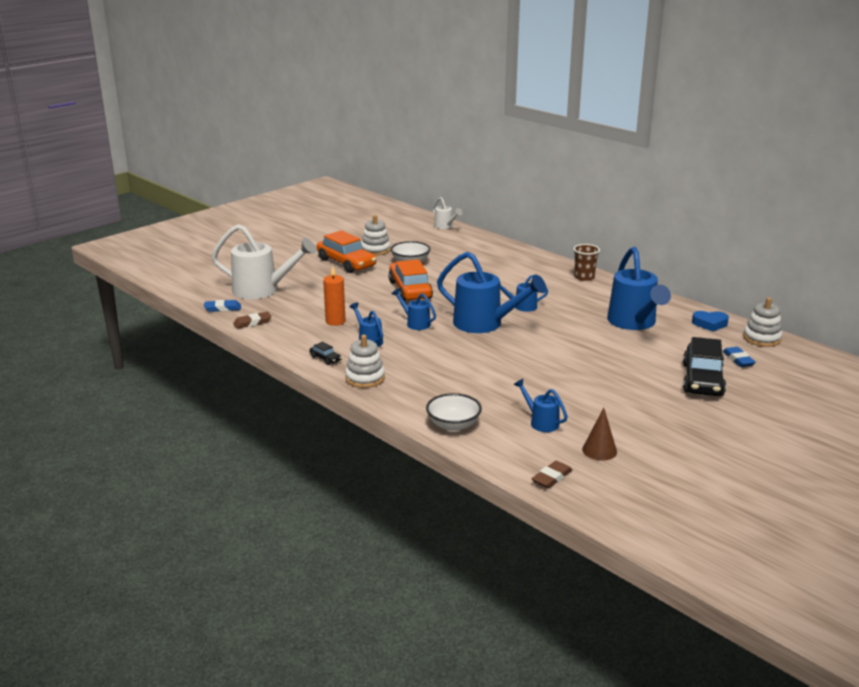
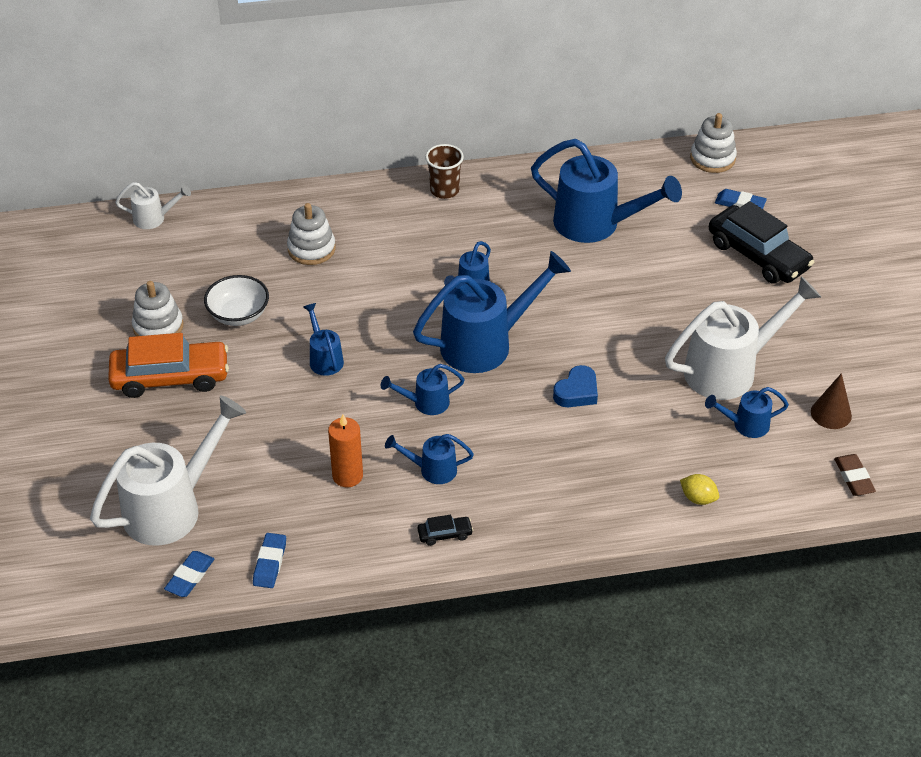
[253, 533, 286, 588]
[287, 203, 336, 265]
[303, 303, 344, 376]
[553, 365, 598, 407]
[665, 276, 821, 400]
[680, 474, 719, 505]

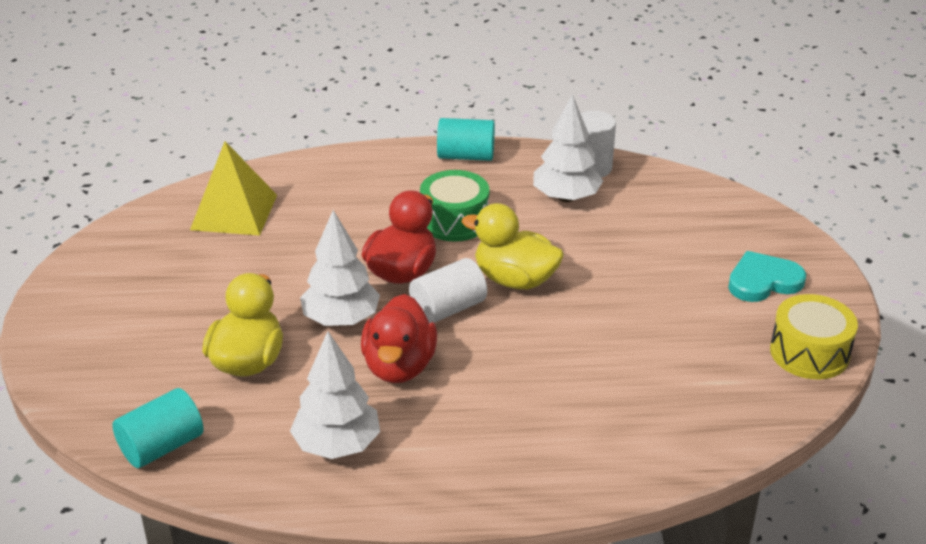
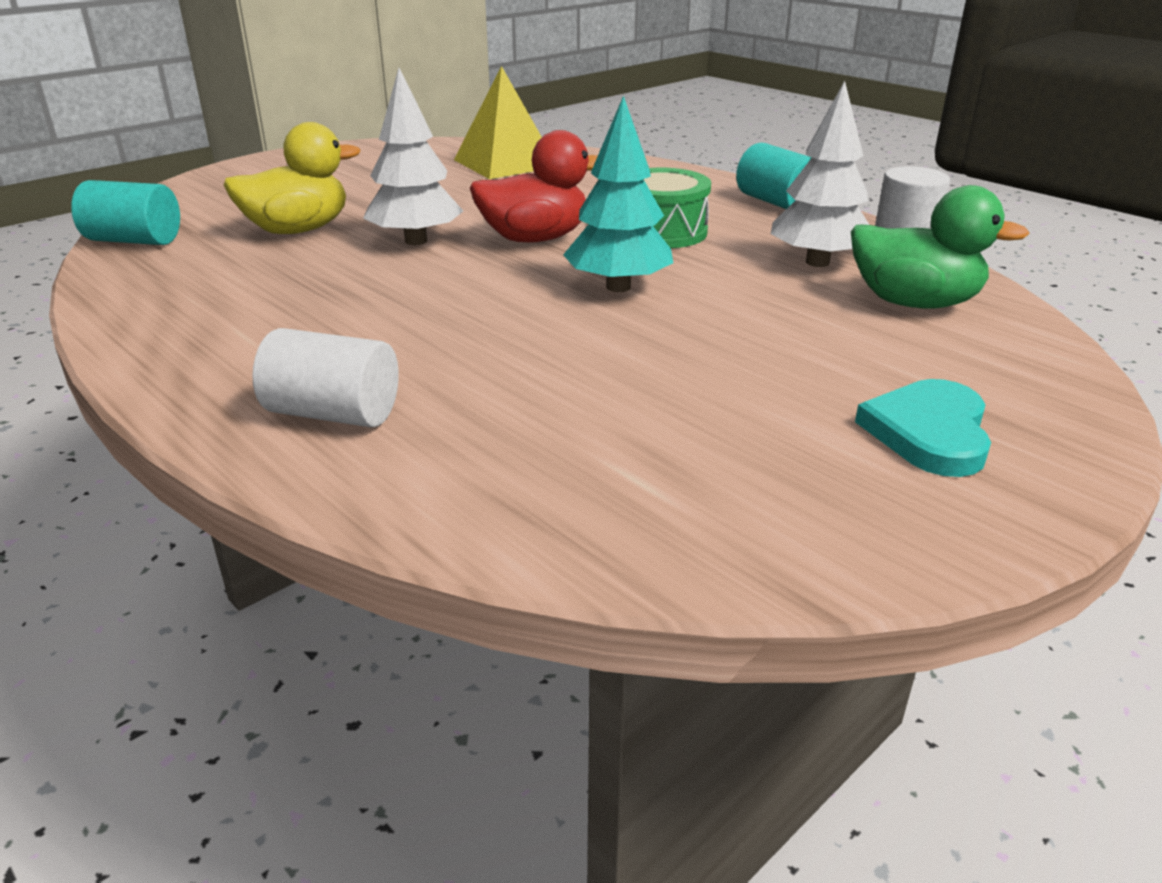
[252, 328, 399, 428]
[563, 96, 673, 292]
[851, 185, 1030, 309]
[855, 379, 991, 477]
[290, 331, 380, 459] (first image)
[361, 294, 437, 383] (first image)
[770, 294, 858, 379] (first image)

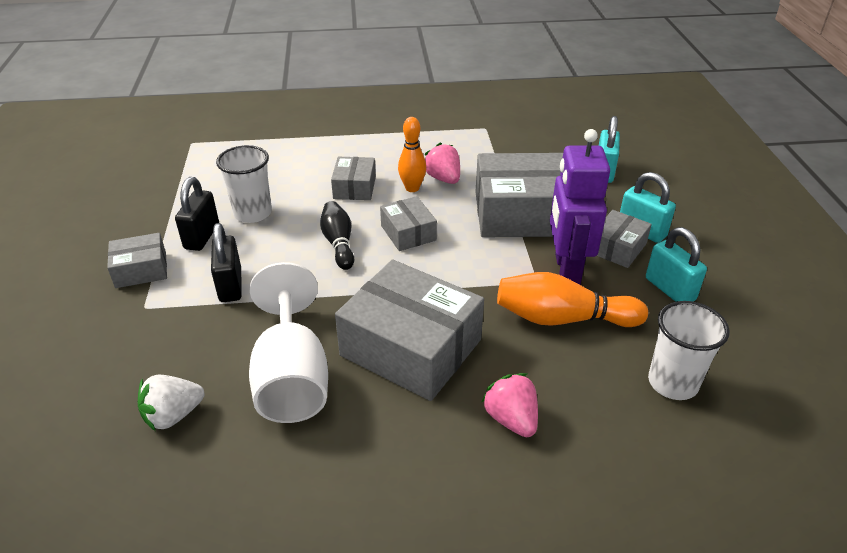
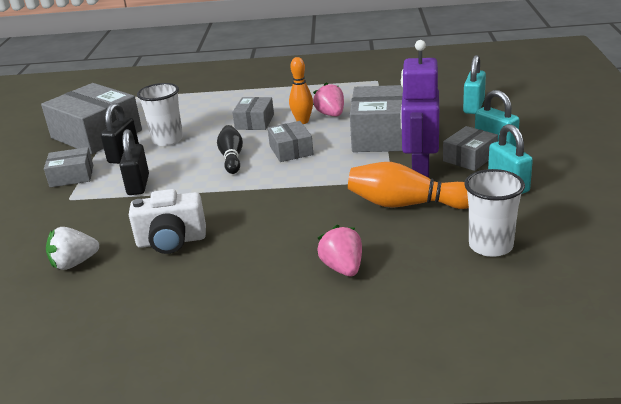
[41, 83, 142, 154]
[129, 189, 206, 254]

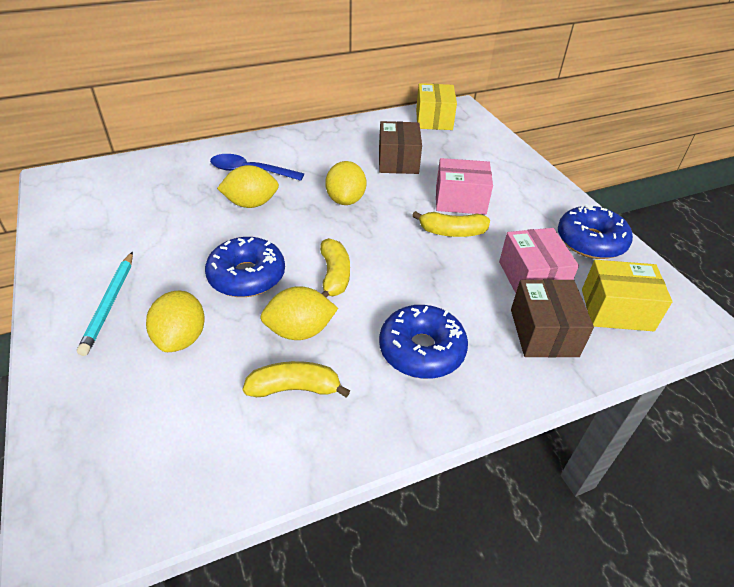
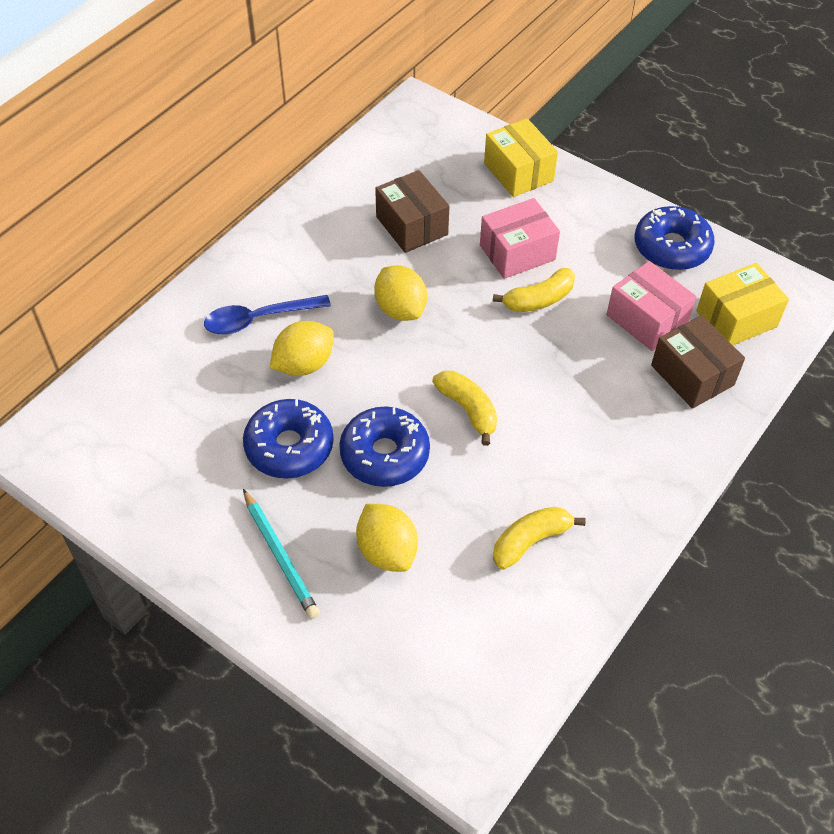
[243, 399, 334, 479]
[484, 118, 558, 197]
[260, 286, 338, 340] (first image)

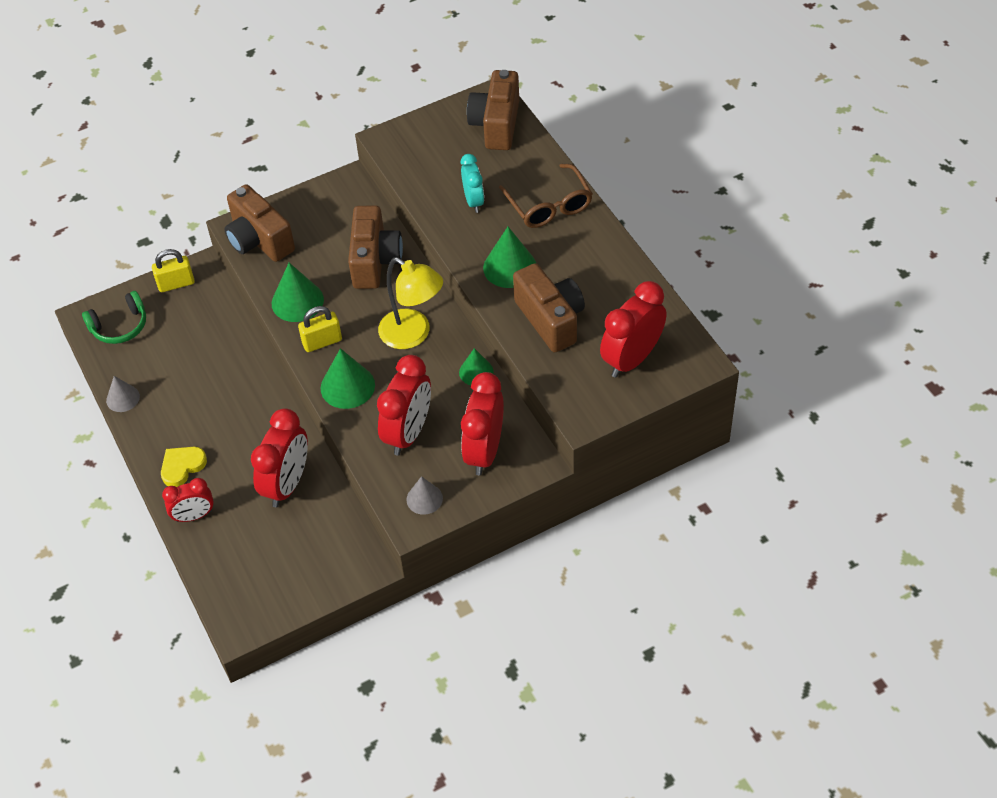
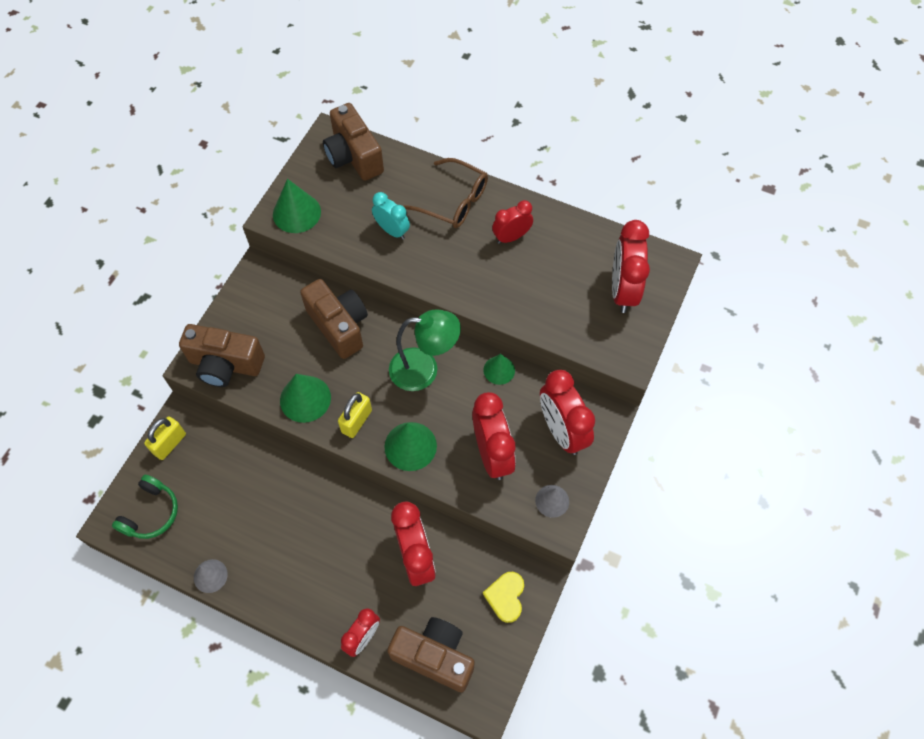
[273, 179, 321, 233]
[387, 617, 475, 692]
[389, 309, 461, 391]
[483, 572, 524, 623]
[492, 200, 533, 244]

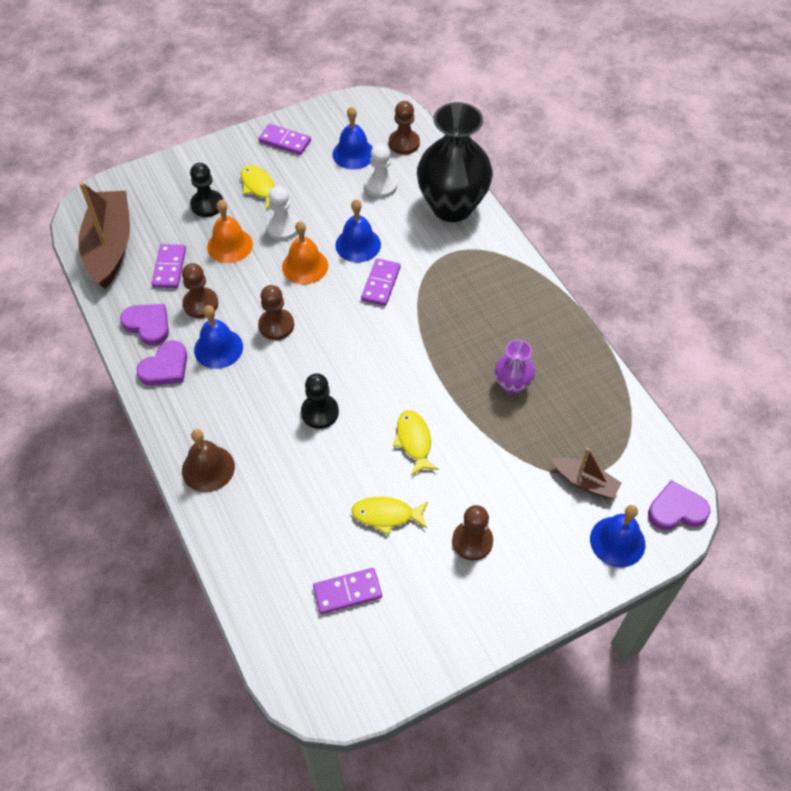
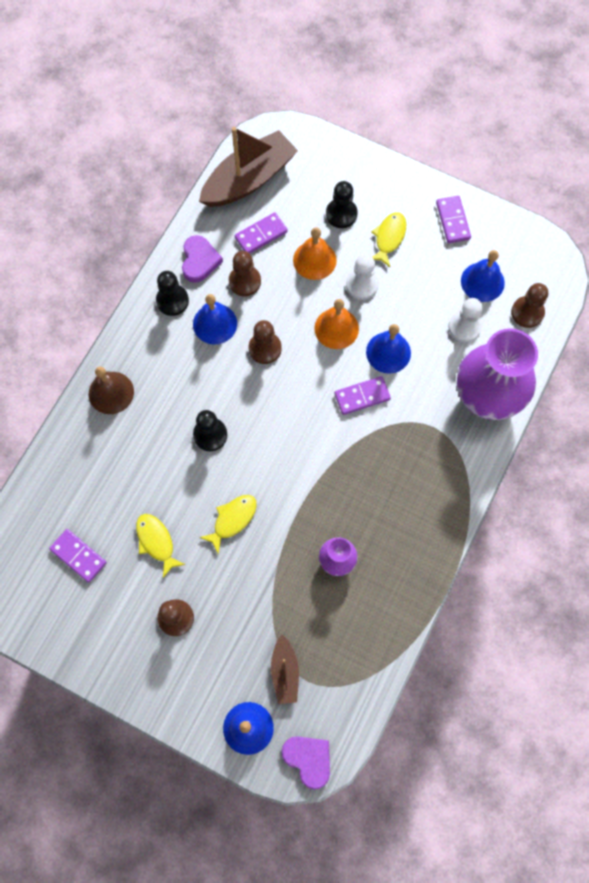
[156, 271, 189, 316]
[457, 328, 538, 420]

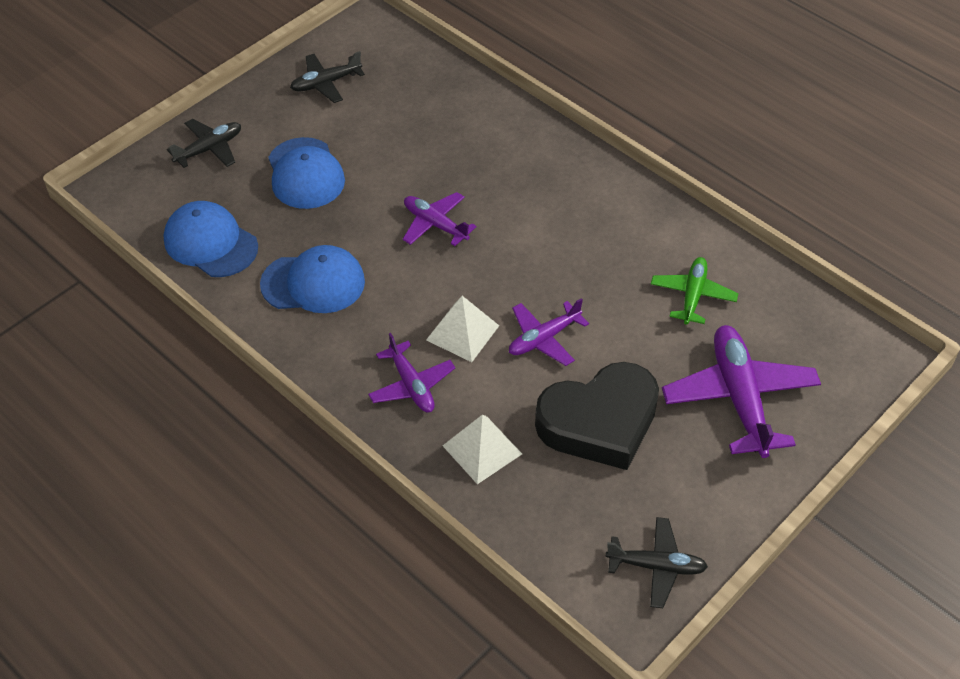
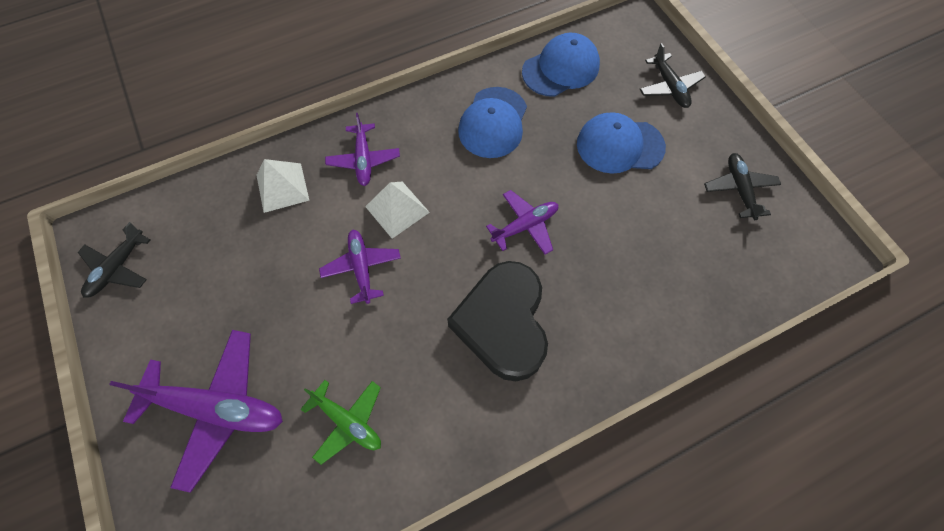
[325, 113, 400, 186]
[447, 261, 548, 381]

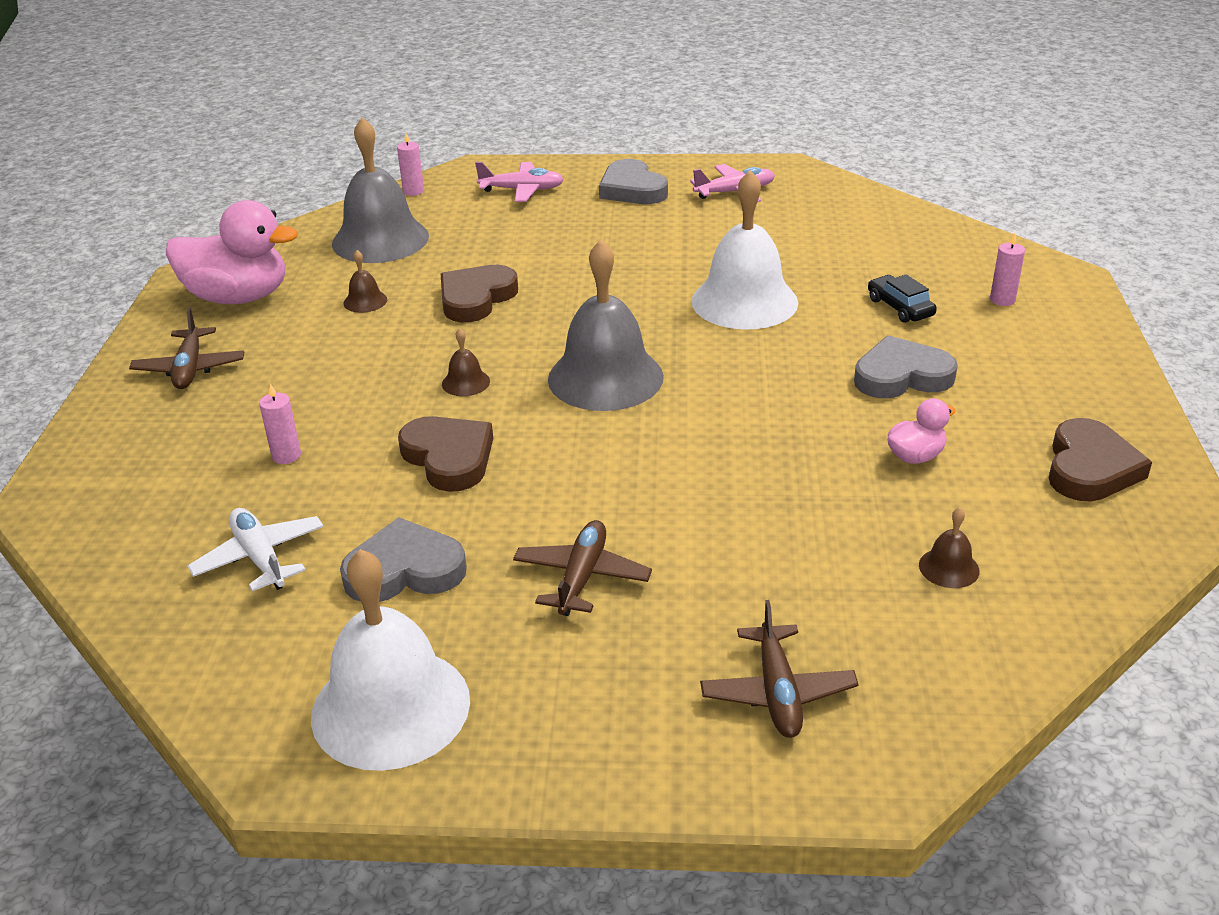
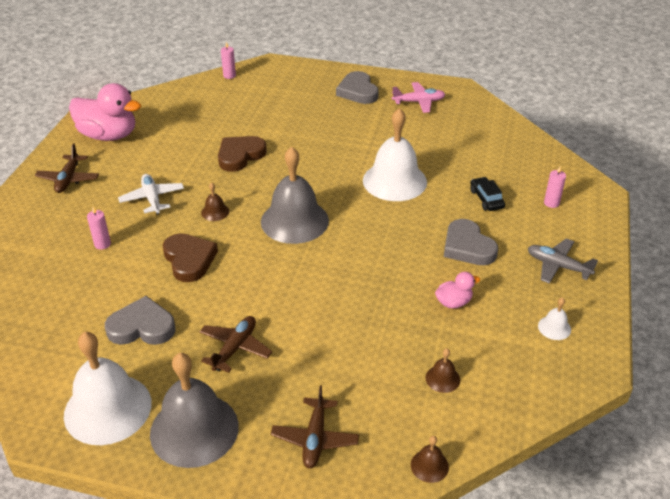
[118, 174, 184, 215]
[150, 353, 239, 468]
[411, 436, 449, 483]
[444, 219, 498, 265]
[528, 238, 598, 284]
[538, 297, 571, 340]
[475, 162, 564, 202] (first image)

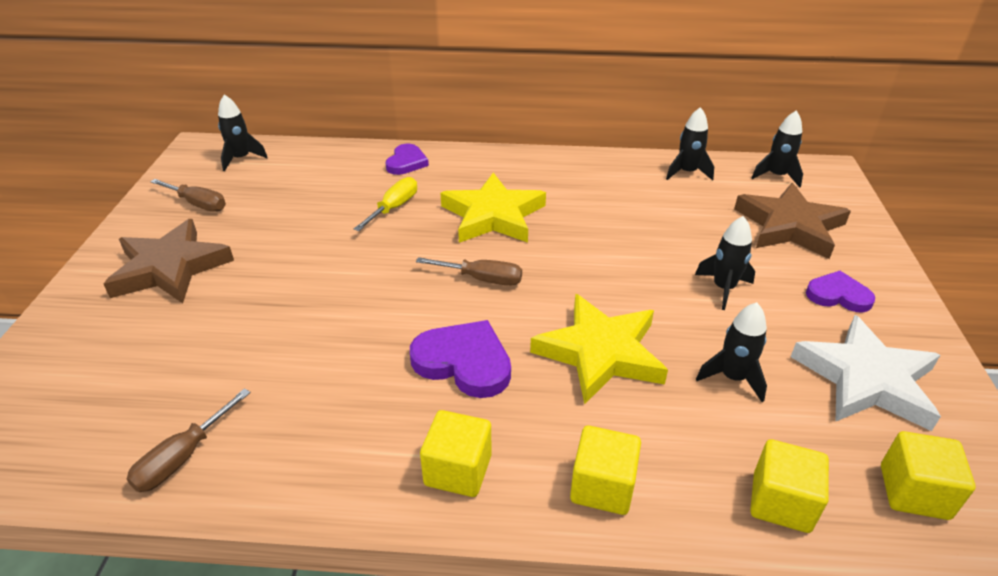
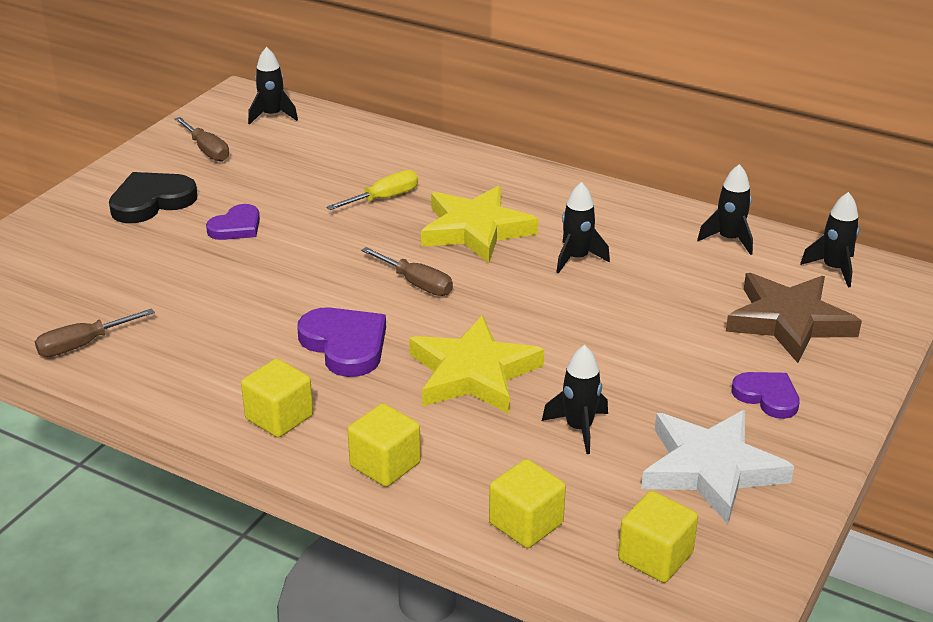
[109, 172, 198, 223]
[206, 204, 260, 240]
[556, 182, 610, 273]

